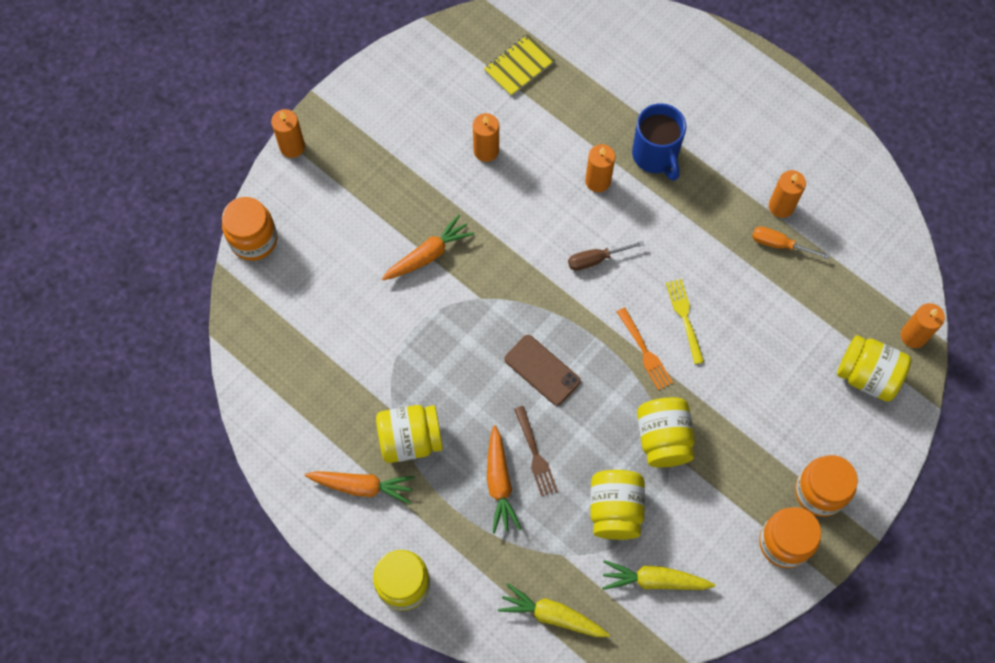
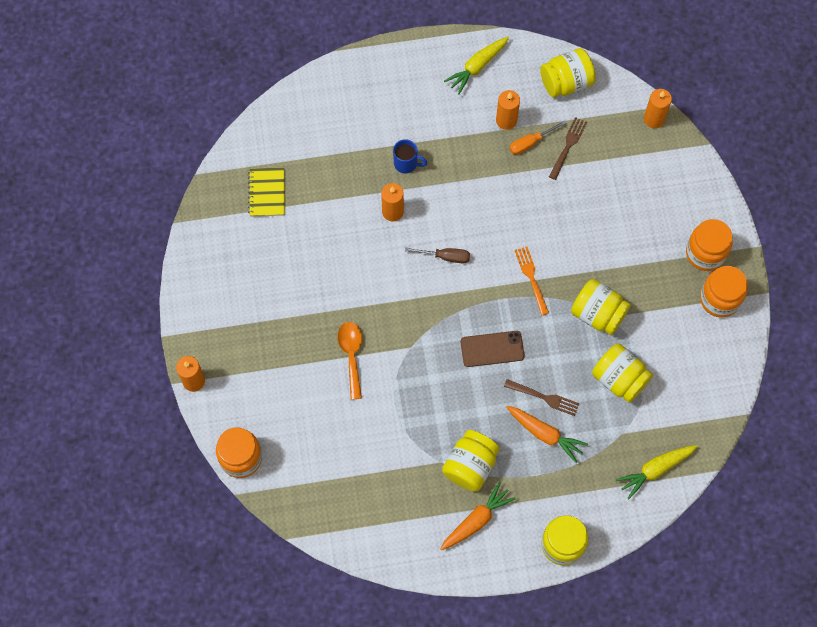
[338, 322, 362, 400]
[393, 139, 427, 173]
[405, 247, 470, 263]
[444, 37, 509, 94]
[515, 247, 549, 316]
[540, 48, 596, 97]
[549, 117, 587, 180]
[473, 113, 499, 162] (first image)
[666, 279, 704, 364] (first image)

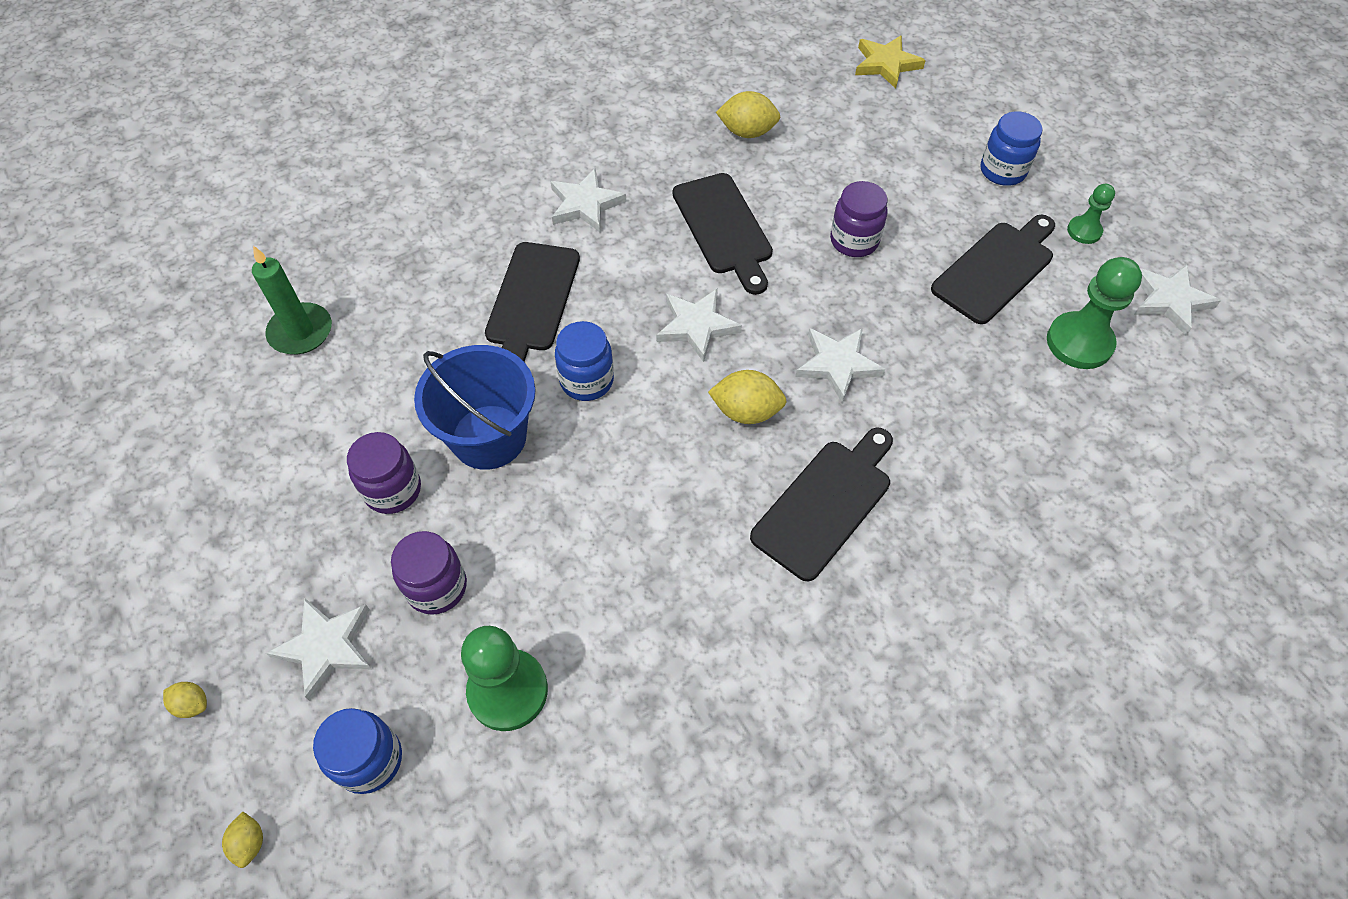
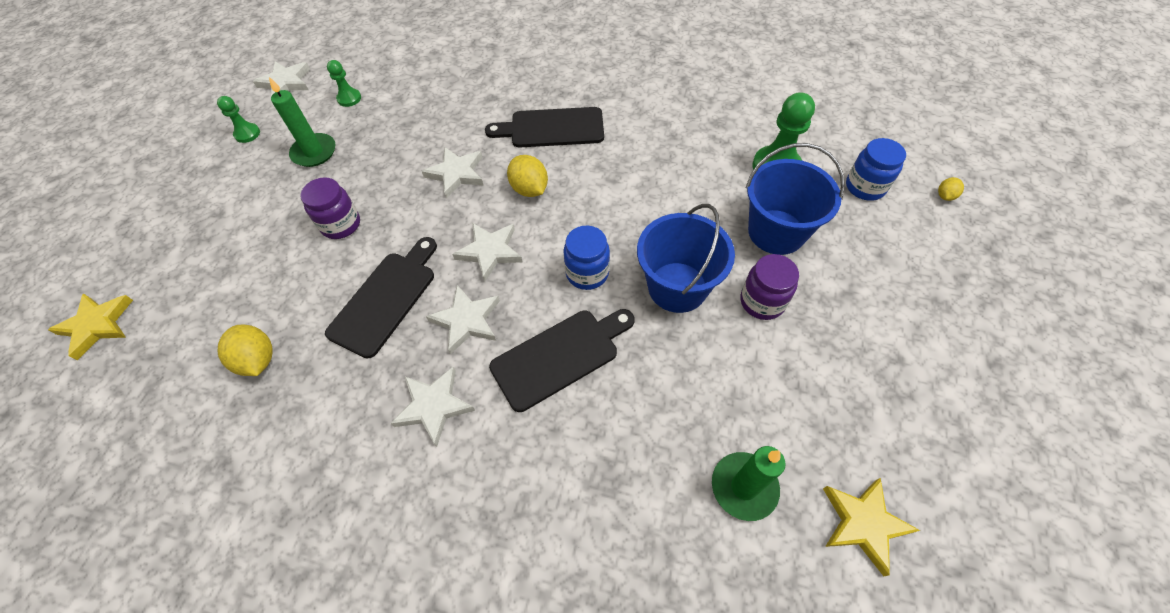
[269, 77, 335, 167]
[327, 60, 361, 107]
[426, 285, 500, 354]
[745, 143, 845, 255]
[823, 478, 920, 576]
[163, 682, 207, 718] (first image)
[981, 112, 1043, 186] (first image)

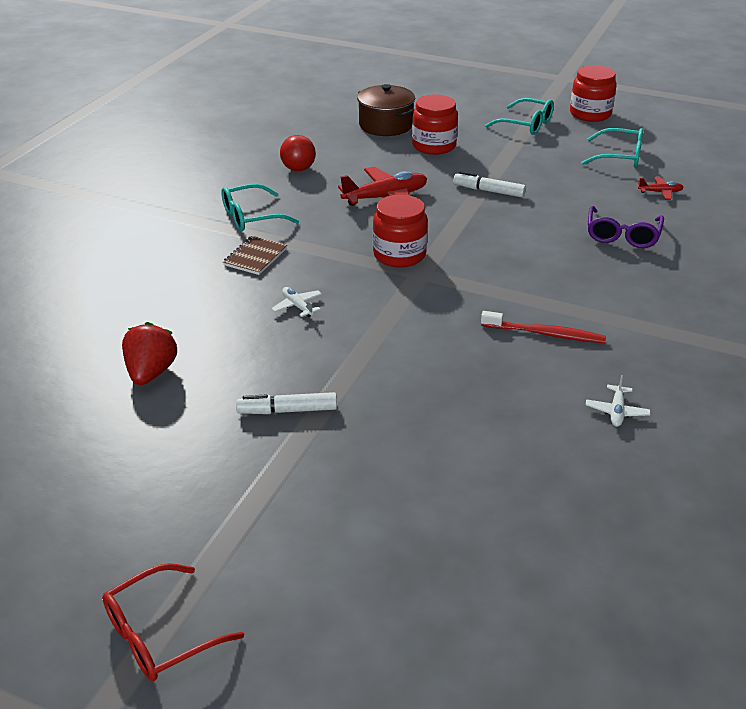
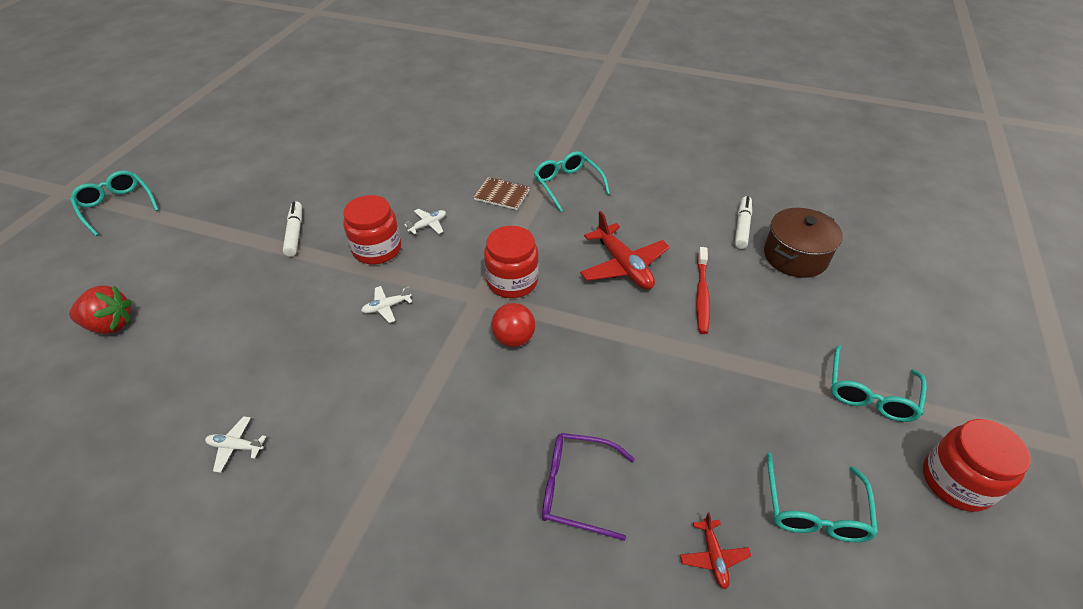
[69, 285, 132, 334]
[70, 171, 159, 236]
[343, 195, 401, 264]
[361, 286, 412, 323]
[491, 303, 535, 347]
[696, 247, 710, 334]
[735, 196, 752, 249]

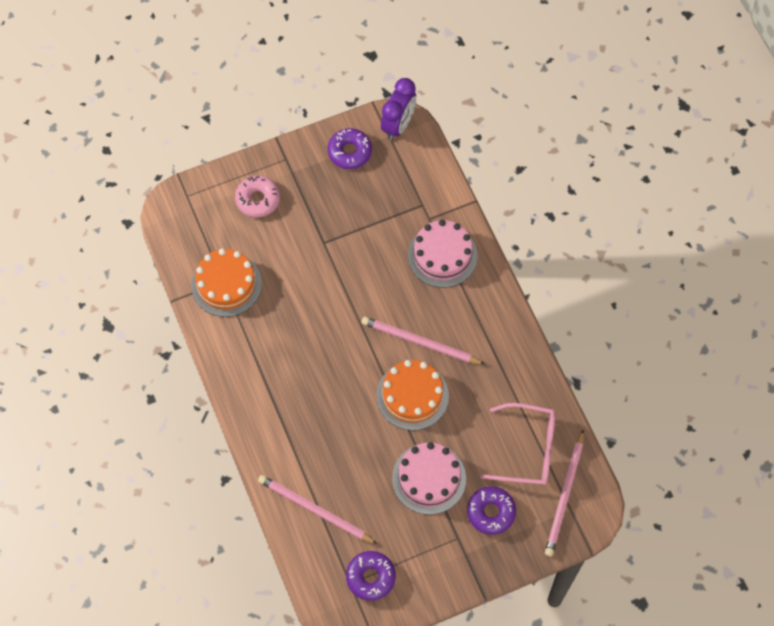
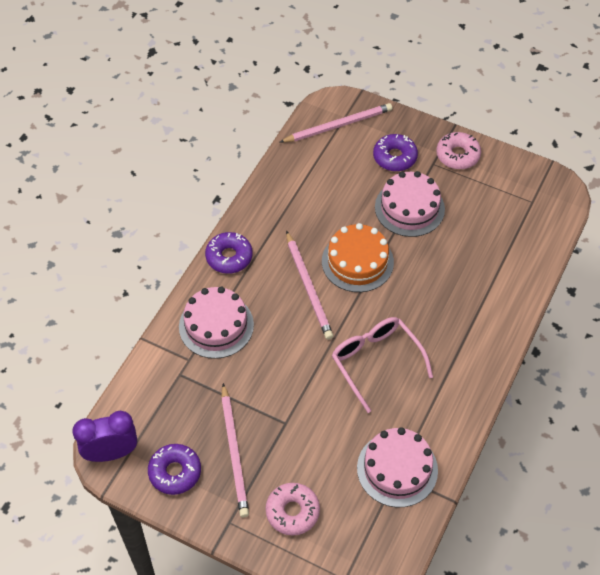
[205, 232, 253, 274]
[221, 383, 249, 517]
[332, 317, 433, 413]
[357, 427, 438, 507]
[436, 132, 481, 169]

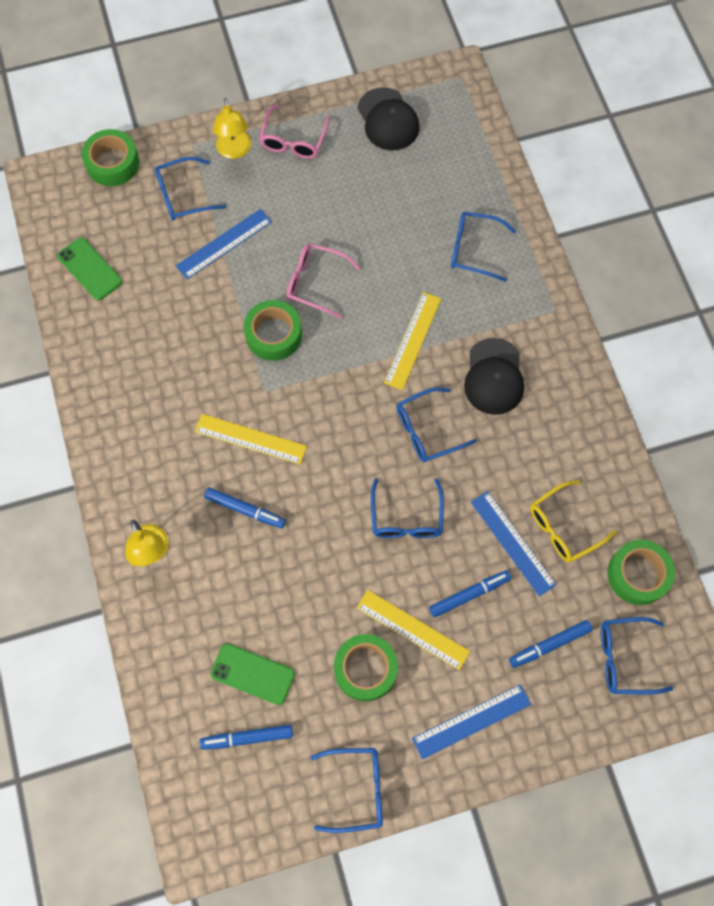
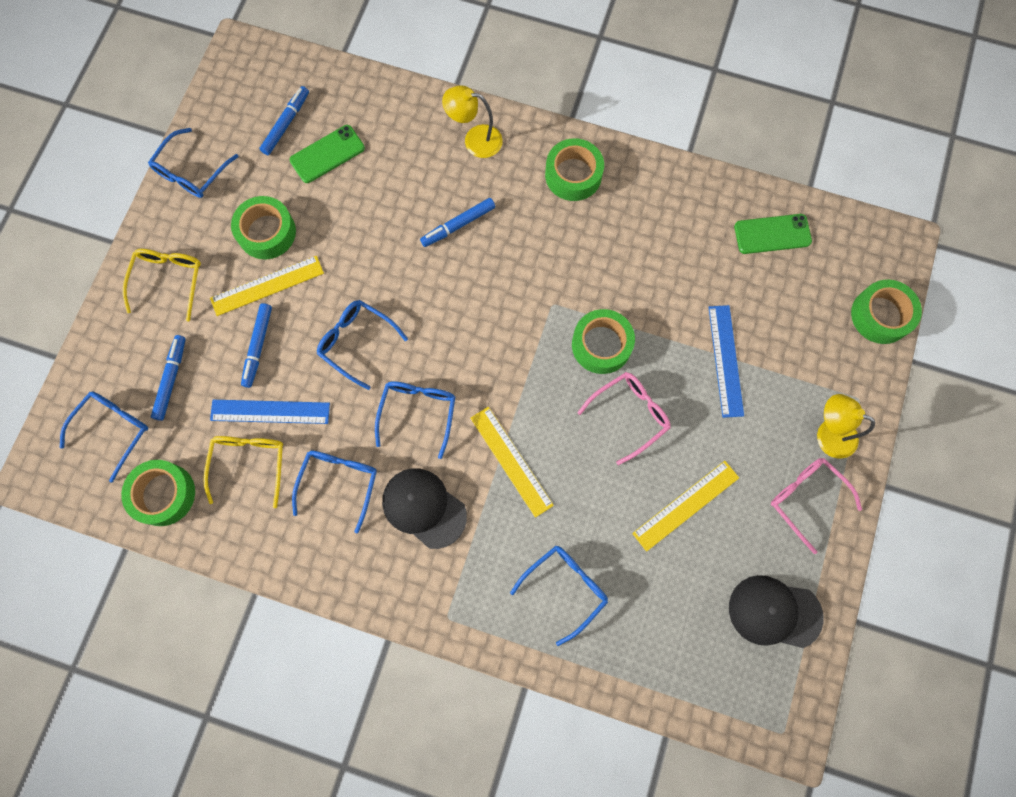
[123, 249, 201, 322]
[292, 451, 377, 533]
[545, 138, 604, 201]
[632, 461, 739, 552]

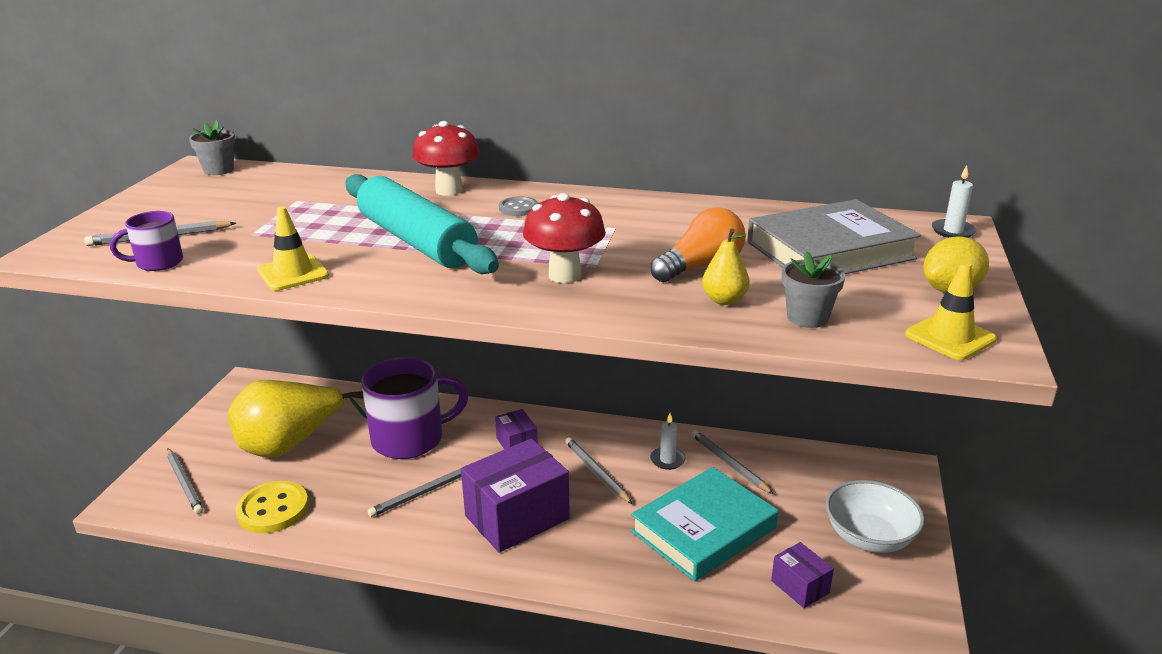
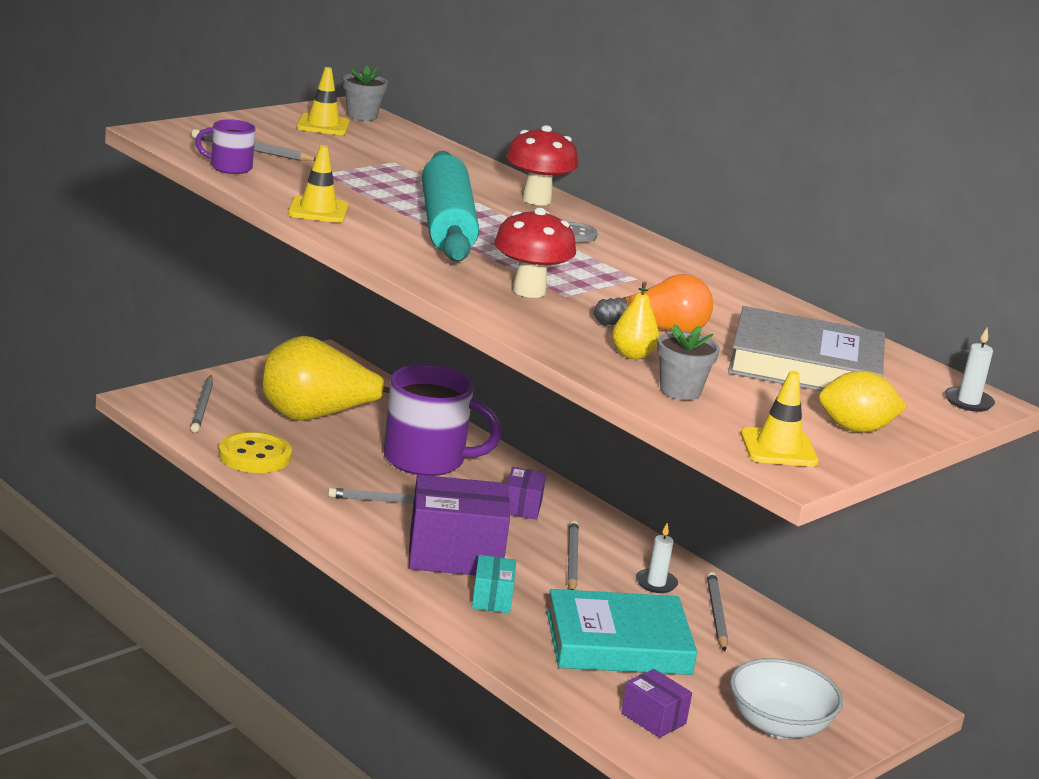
[296, 67, 350, 135]
[472, 555, 516, 613]
[621, 669, 692, 738]

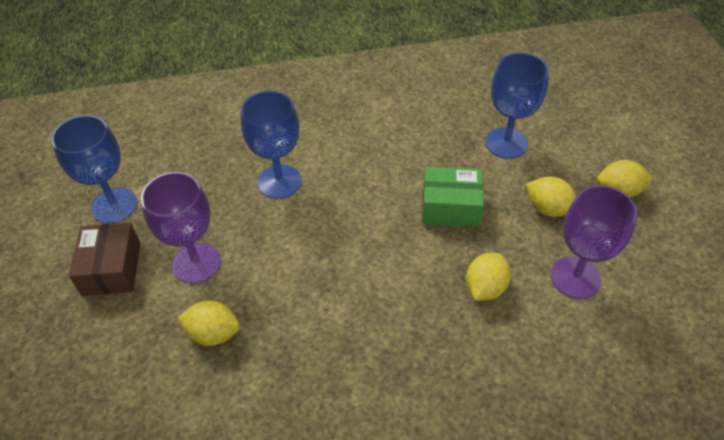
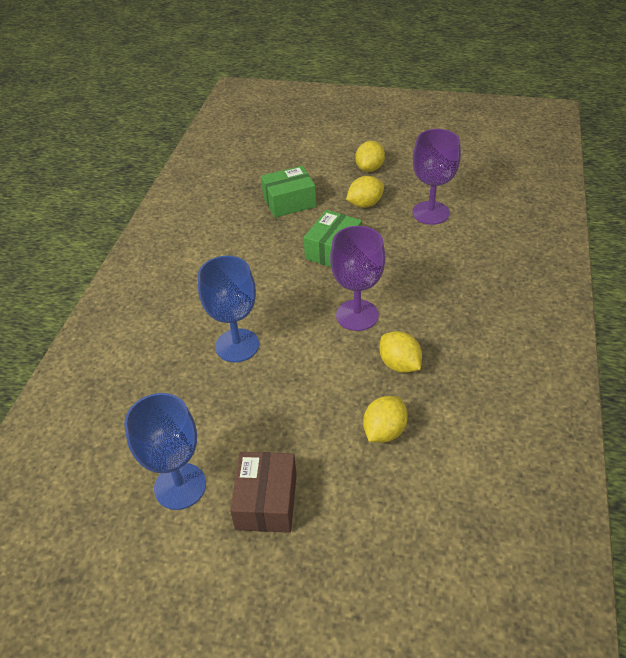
[230, 452, 297, 533]
[261, 166, 316, 218]
[330, 226, 385, 331]
[379, 331, 422, 373]

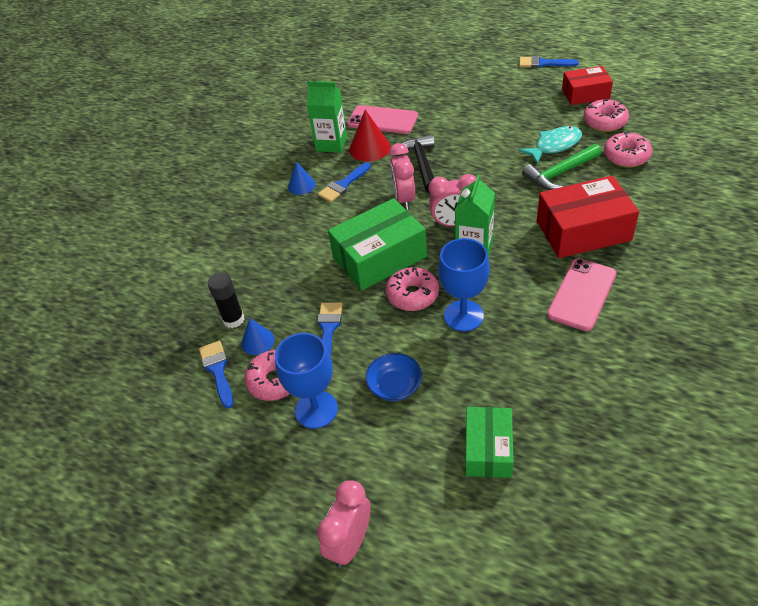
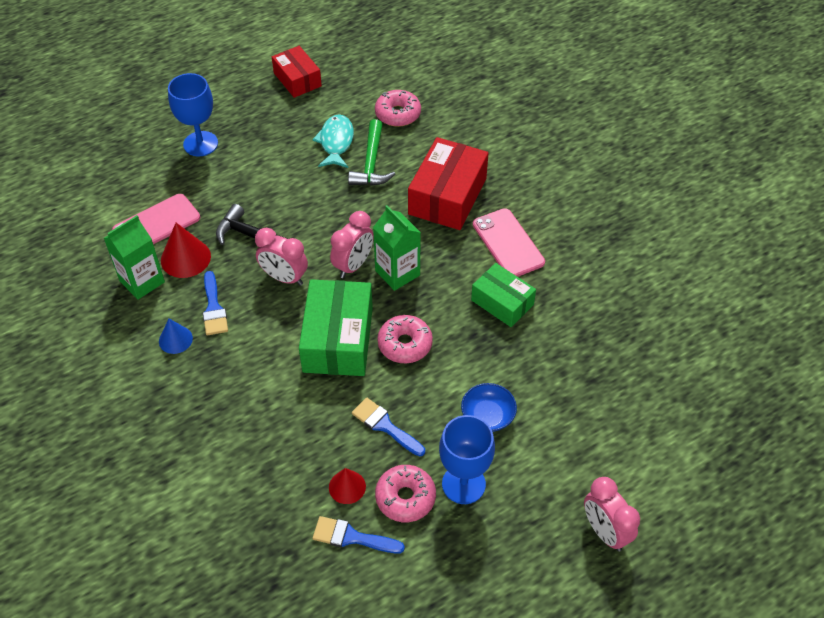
[168, 73, 218, 156]
[272, 46, 322, 98]
[329, 468, 366, 504]
[471, 263, 536, 327]
[208, 272, 244, 328] (first image)
[519, 56, 579, 68] (first image)
[583, 99, 629, 132] (first image)

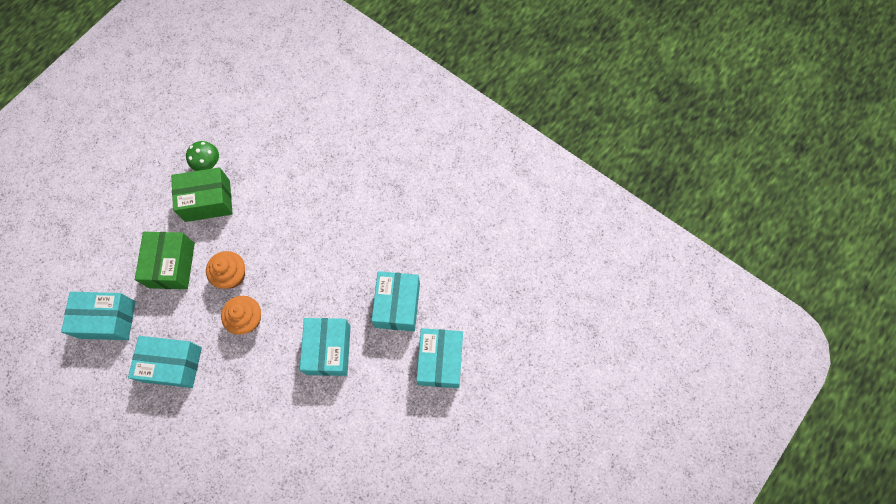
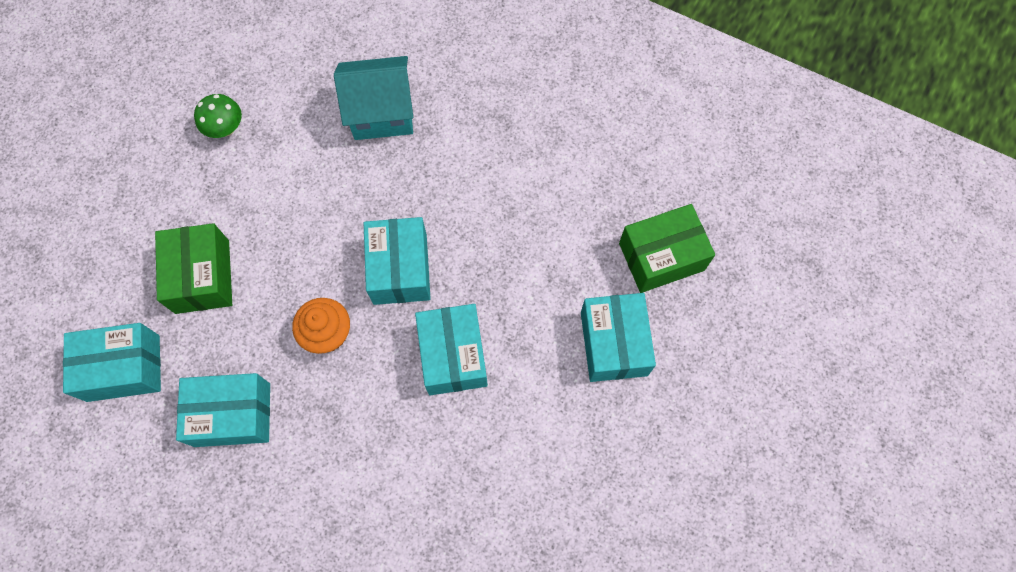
[334, 56, 413, 140]
[364, 217, 431, 305]
[619, 204, 715, 293]
[206, 251, 245, 289] (first image)

